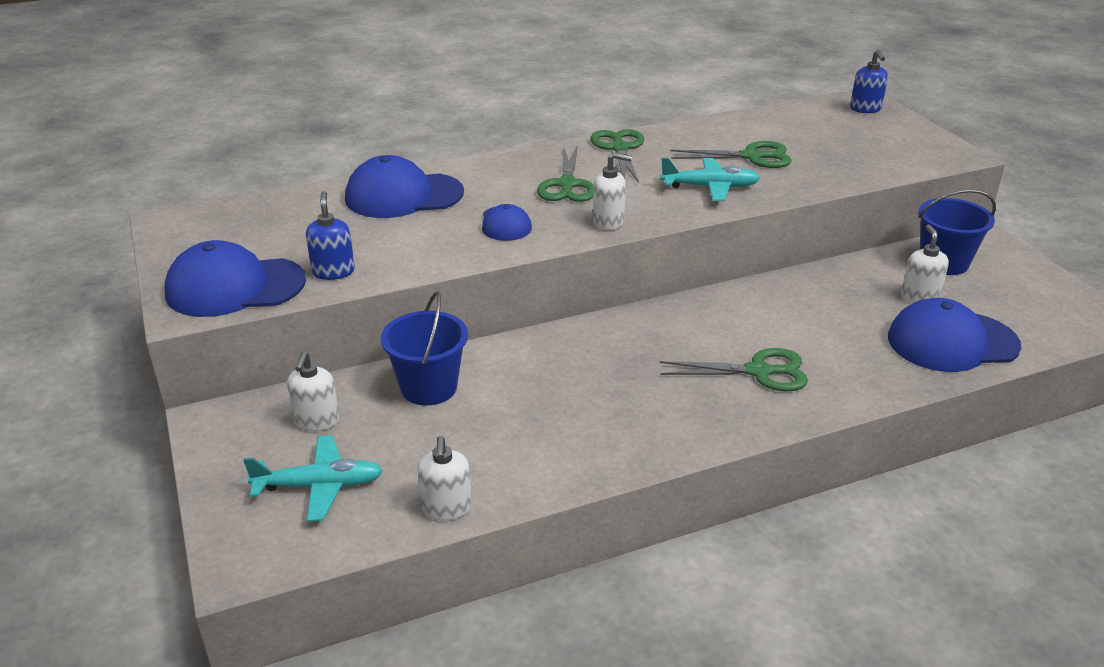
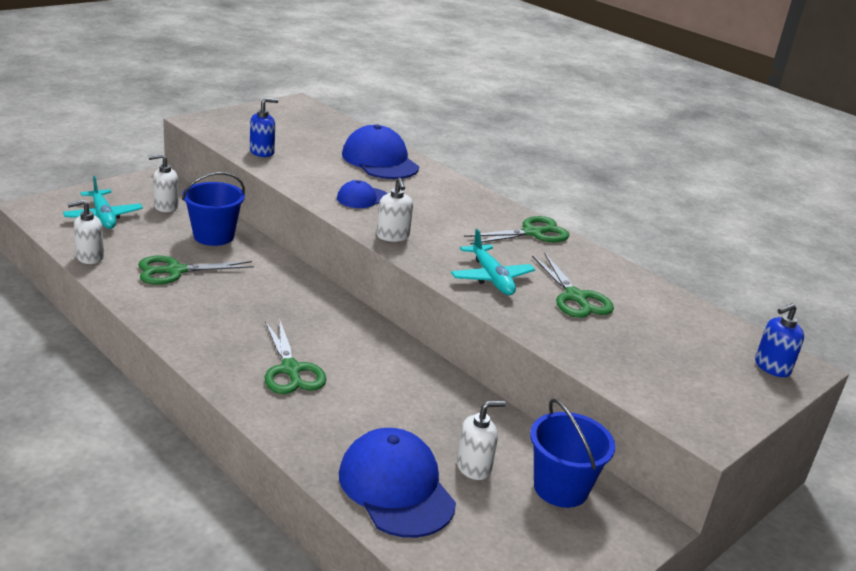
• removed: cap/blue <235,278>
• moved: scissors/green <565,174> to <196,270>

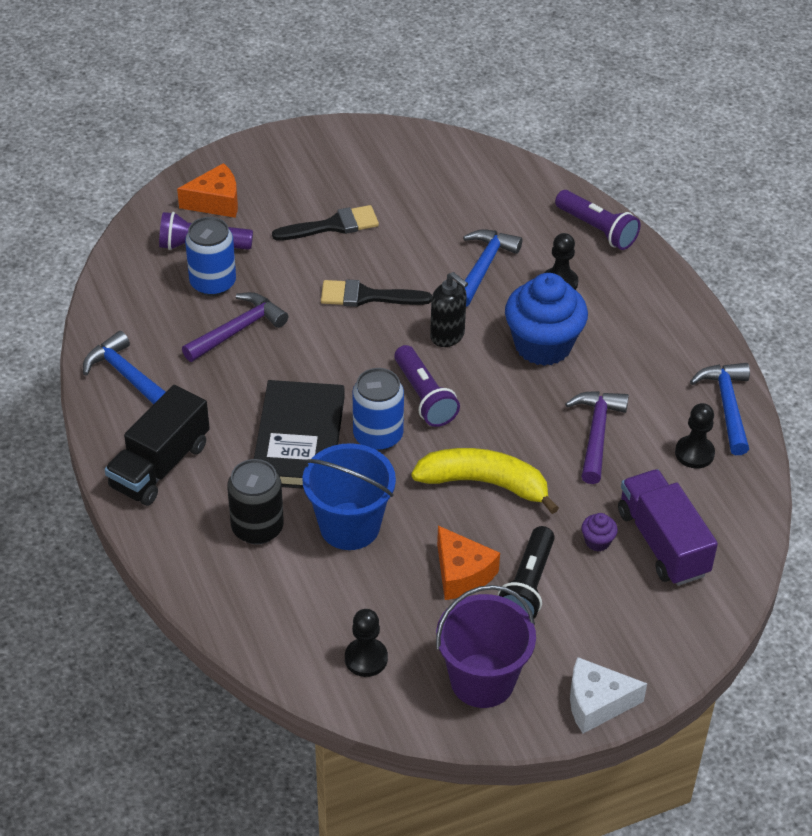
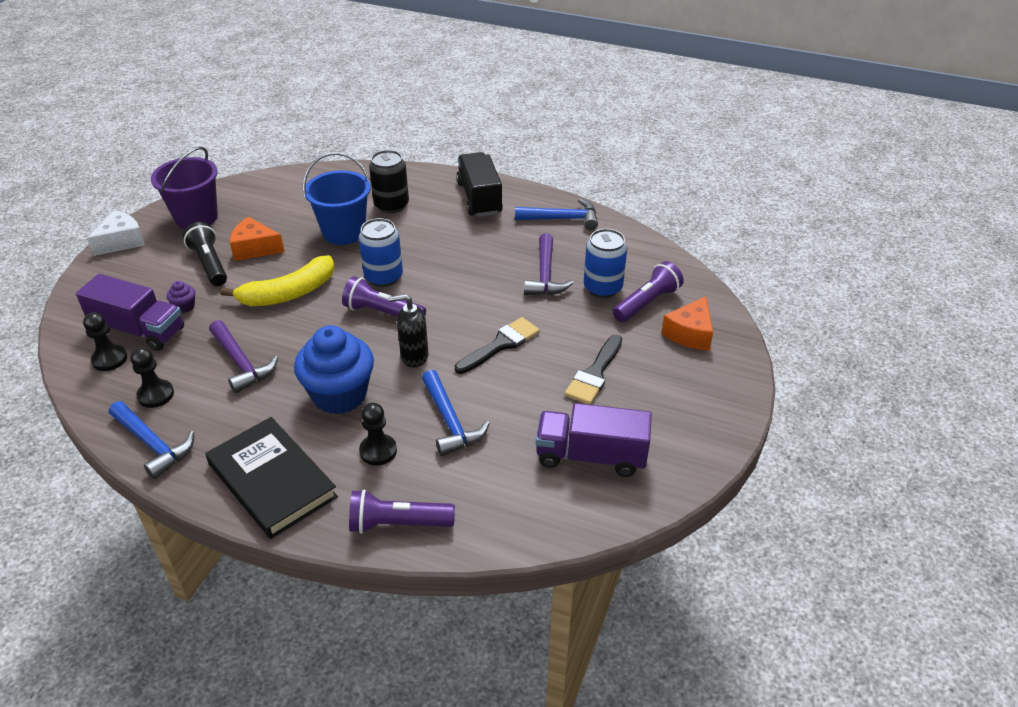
• added: truck/purple <594,440>
• moved: book/black <299,434> to <271,478>
• moved: pawn/black <366,643> to <105,341>

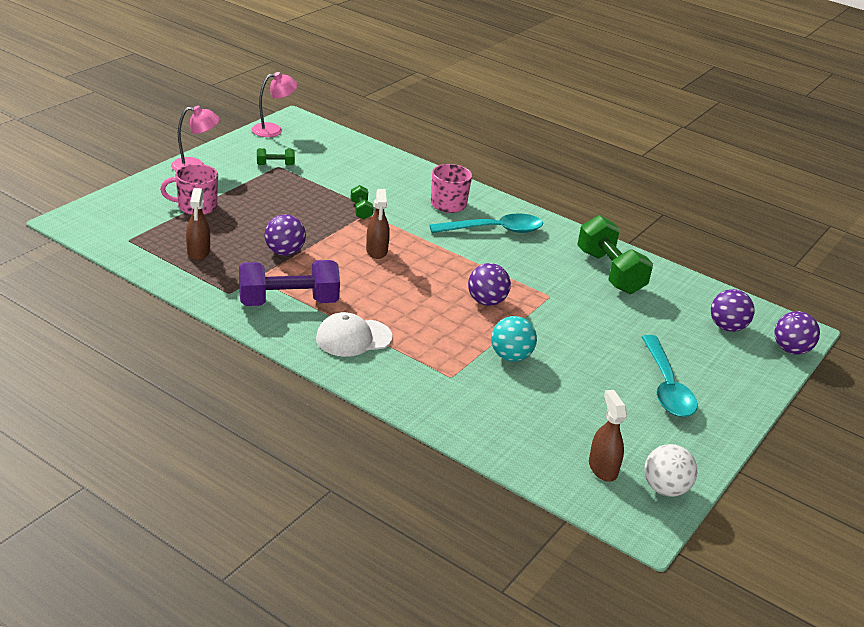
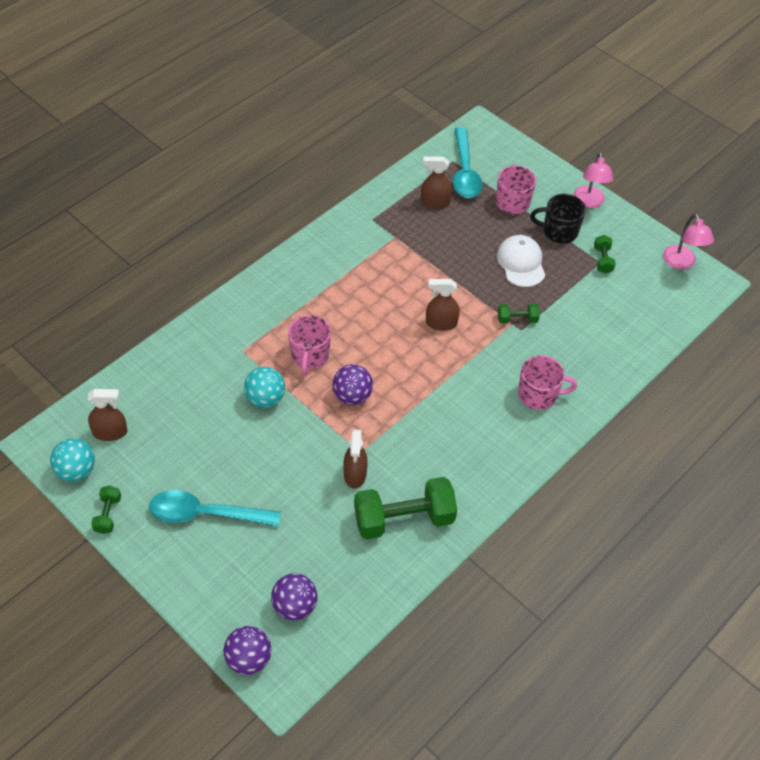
• removed: dumbbell/purple <289,283>
• removed: ball/purple <285,235>
• added: dumbbell/green <106,510>
• added: mug/pink <309,345>
• added: spray bottle/brown <355,459>
• added: mug/black <558,218>
• moved: cap/white <354,334> to <521,261>
• moved: spoon/turquoise <486,223> to <467,162>
• recoloured: ball/white <670,470> to ball/turquoise <72,459>

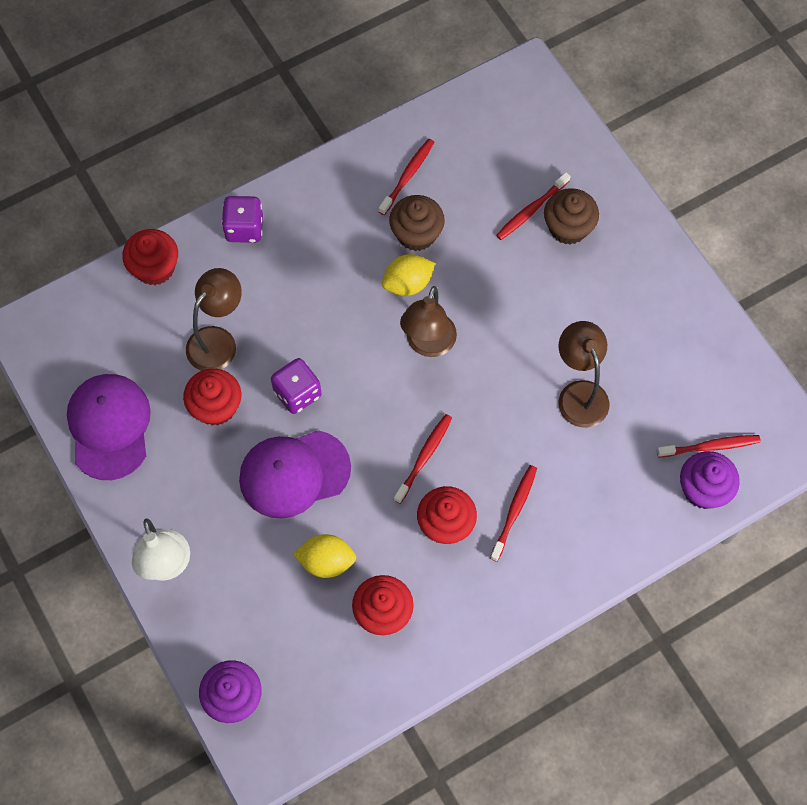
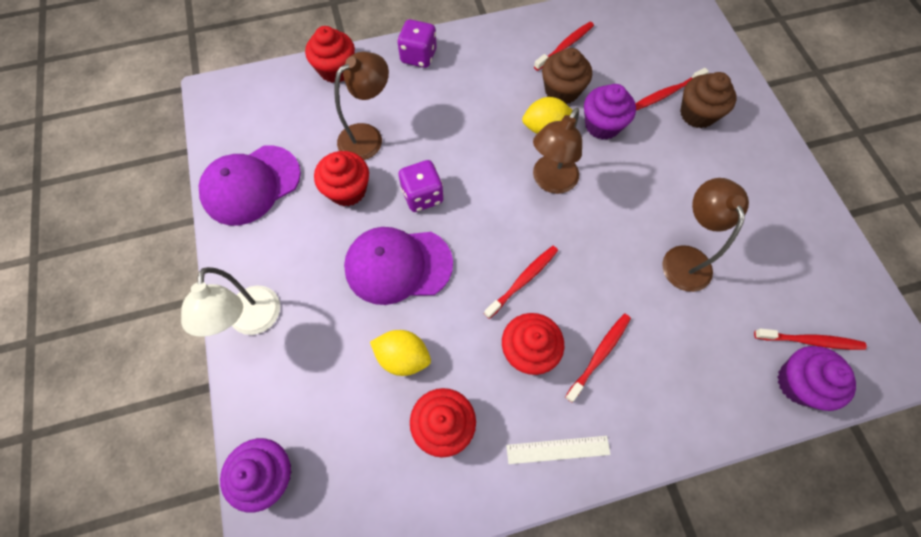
• added: ruler/white <558,450>
• added: cupcake/purple <610,112>
• turned: cap/purple <109,427> = <250,185> 135 degrees counterclockwise

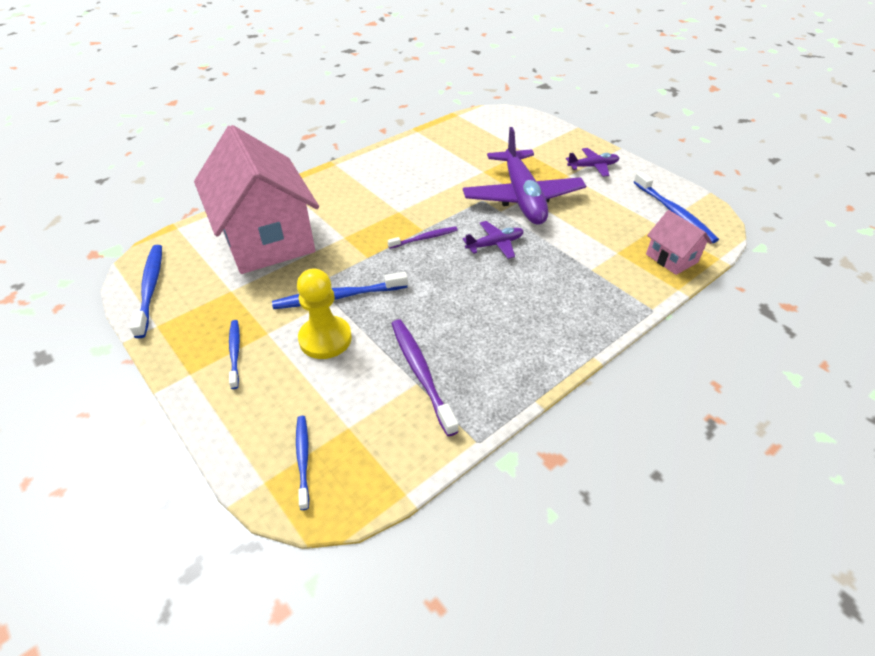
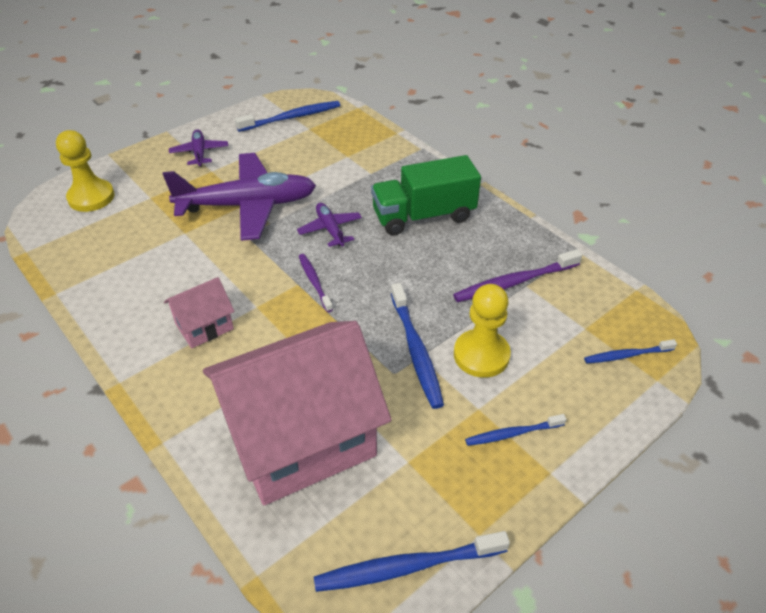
• added: pawn/yellow <85,171>
• added: truck/green <426,195>
• moved: house/pink <679,242> to <199,312>

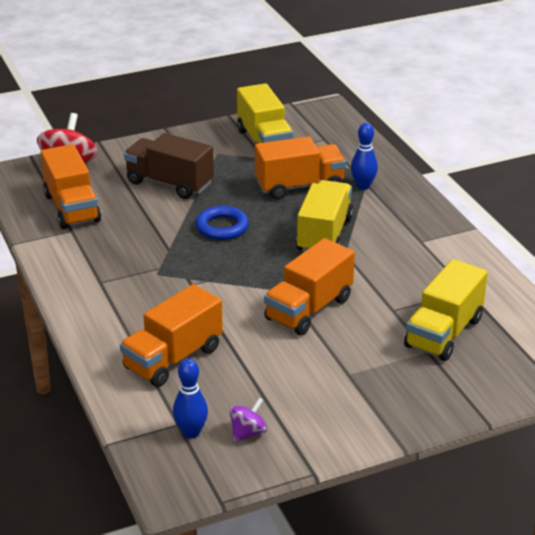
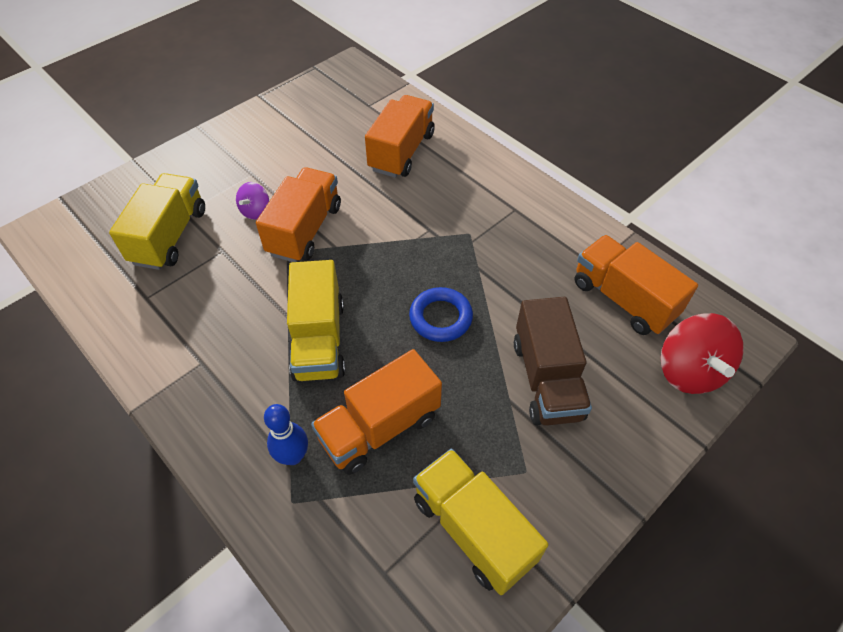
• removed: bowling pin/blue <190,399>
• moved: spinning top/purple <248,420> to <252,201>
• turned: truck/brown <169,166> = <553,361> 75 degrees clockwise

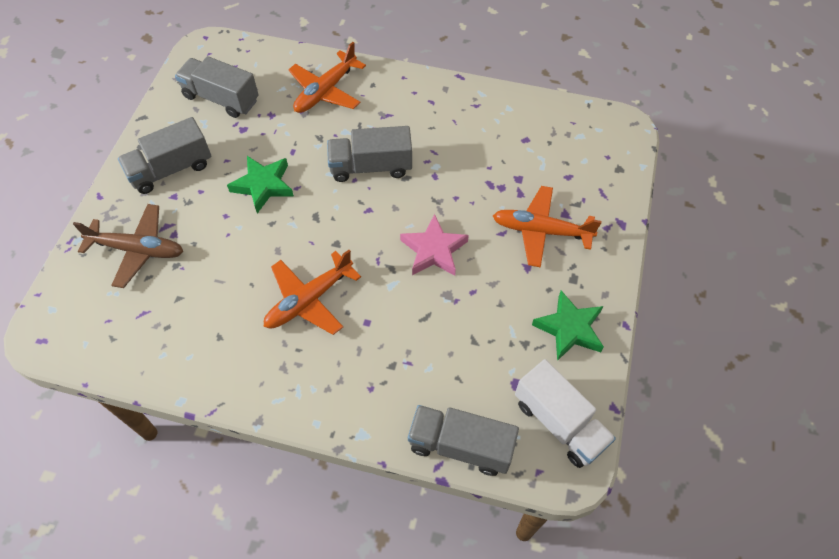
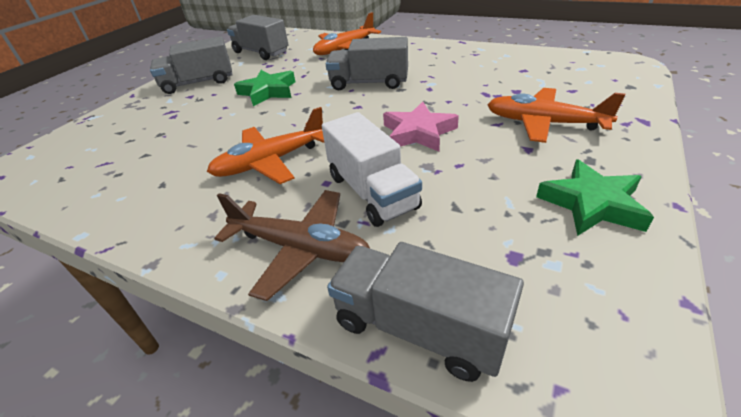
• moved: plane/brown <128,246> to <292,245>
• moved: truck/white <565,413> to <372,169>

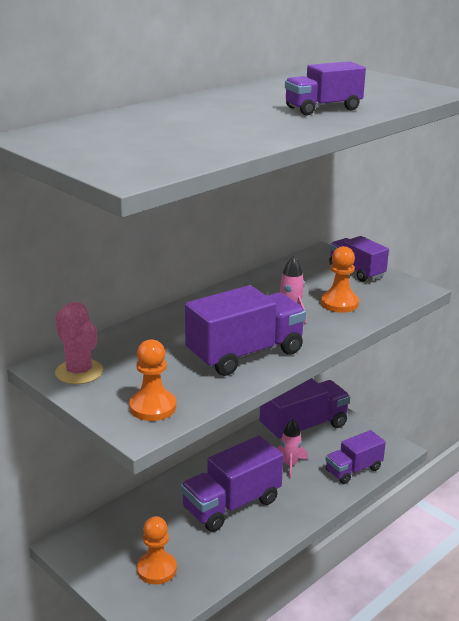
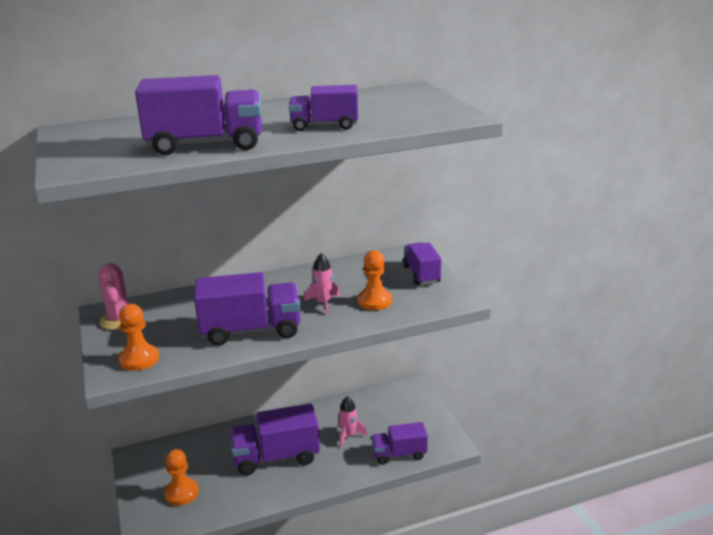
• moved: truck/purple <305,409> to <198,115>

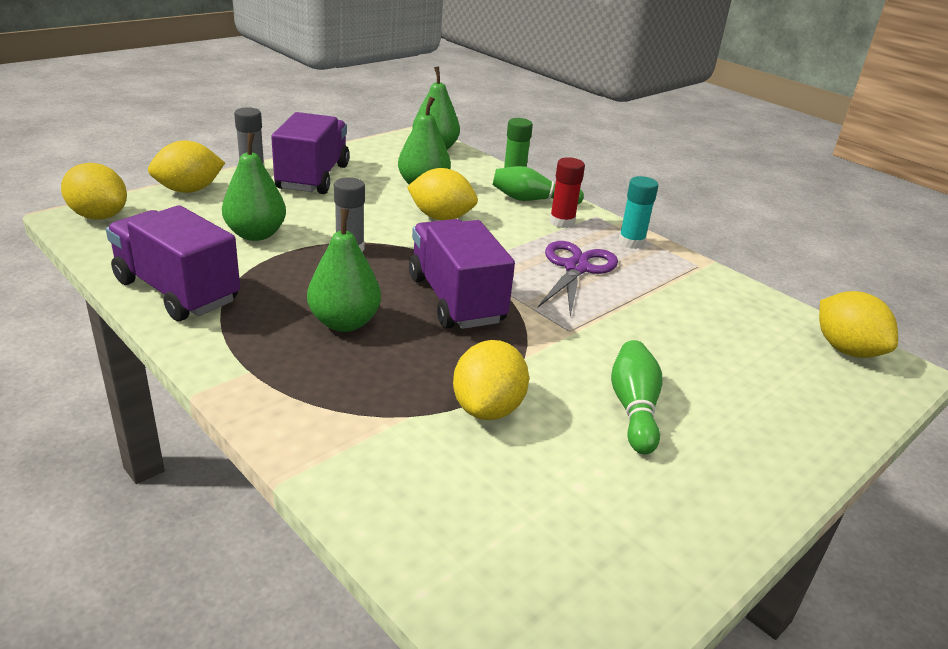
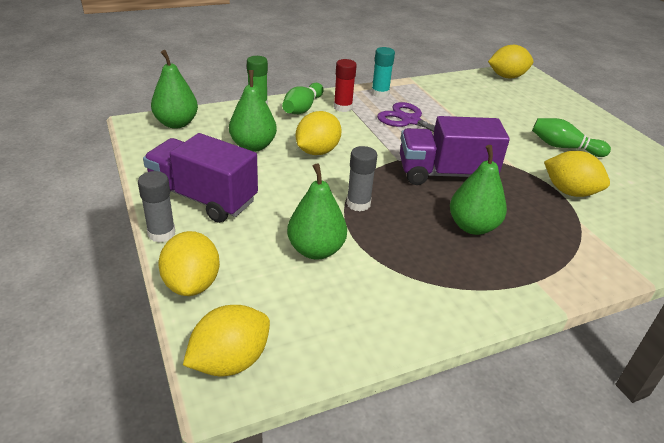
• removed: truck/purple <173,263>

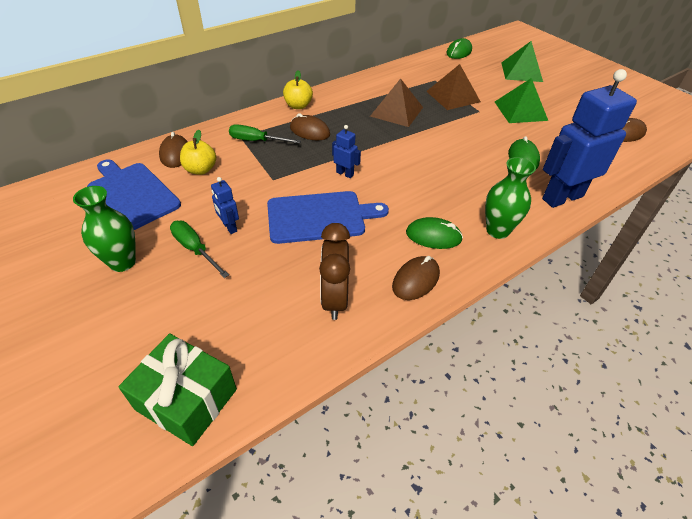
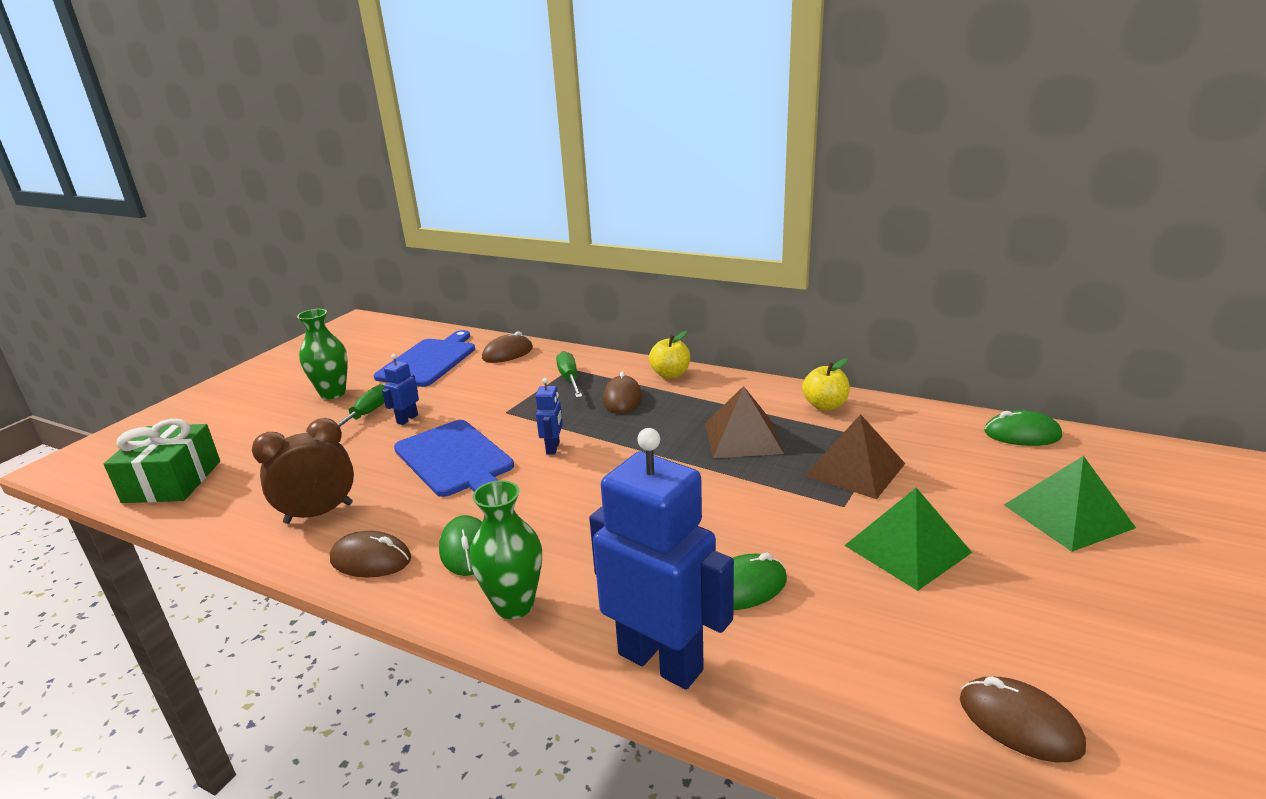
• moved: apple/yellow <198,152> to <826,384>

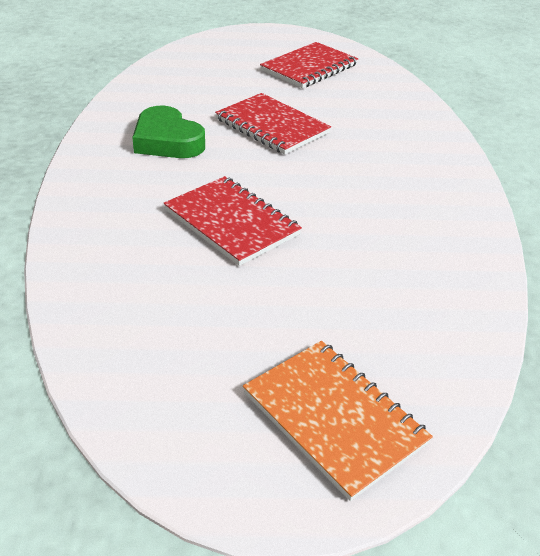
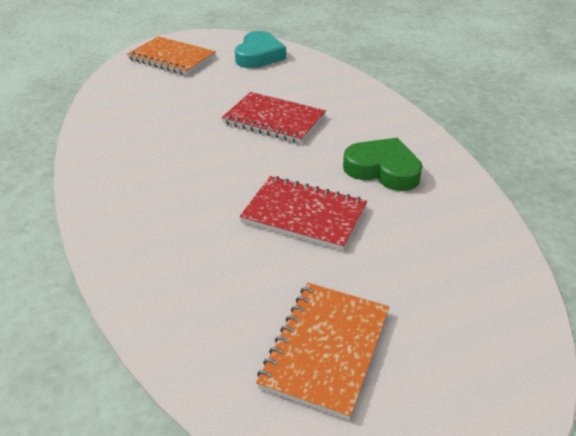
• added: heart/turquoise <260,49>
• recoloured: notebook/red <309,65> to notebook/orange <323,351>

